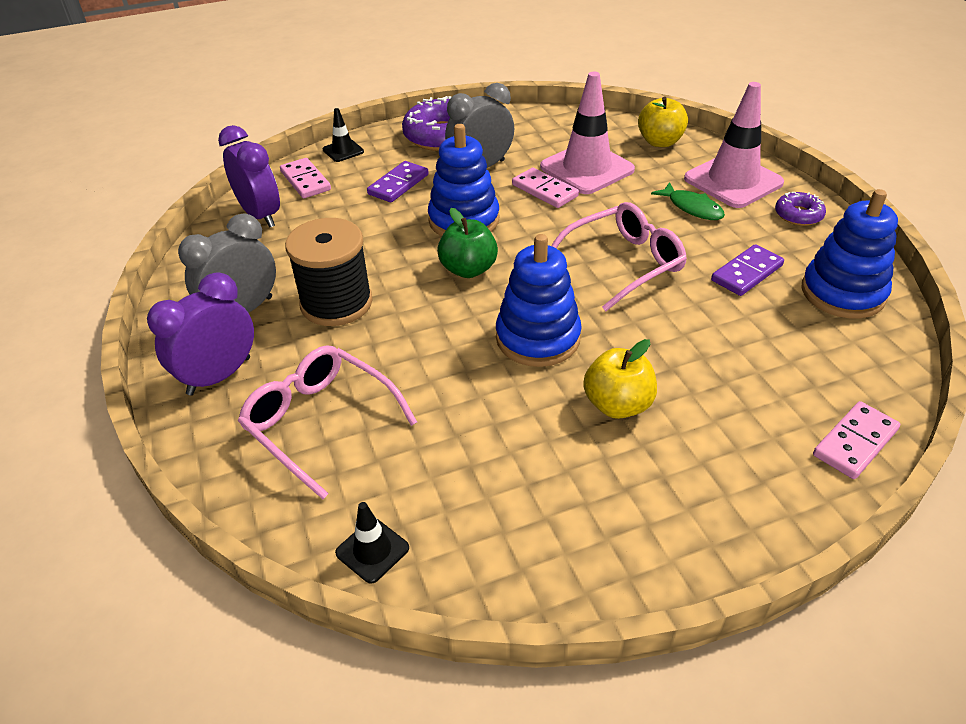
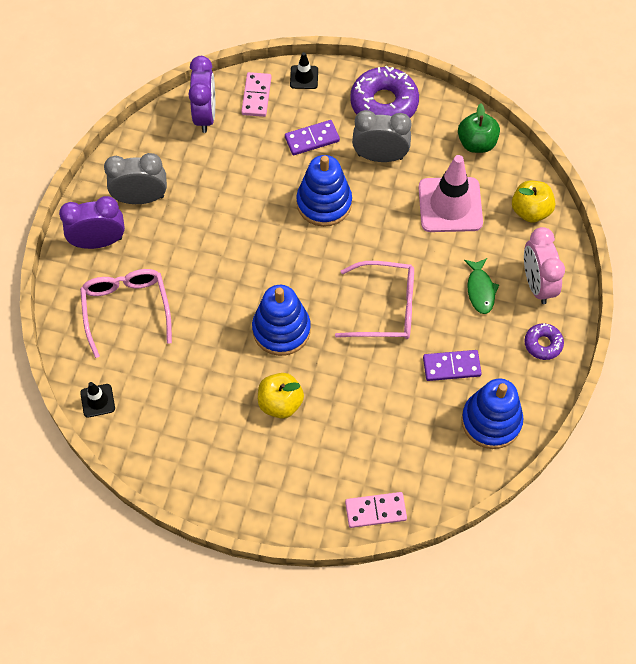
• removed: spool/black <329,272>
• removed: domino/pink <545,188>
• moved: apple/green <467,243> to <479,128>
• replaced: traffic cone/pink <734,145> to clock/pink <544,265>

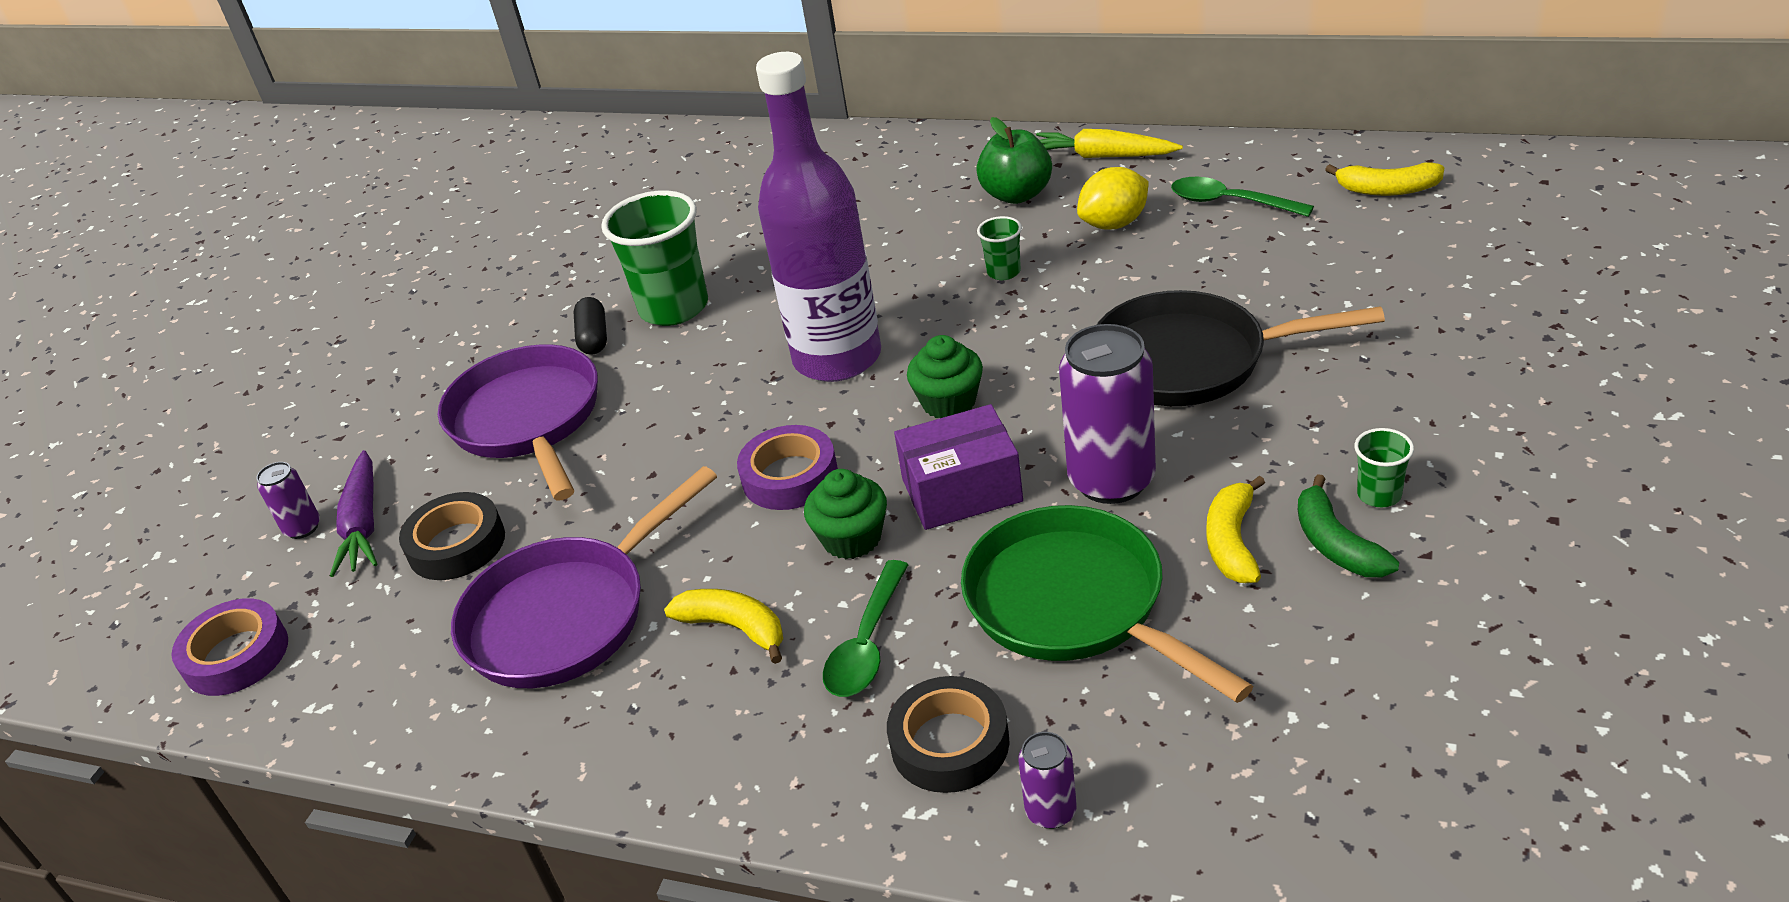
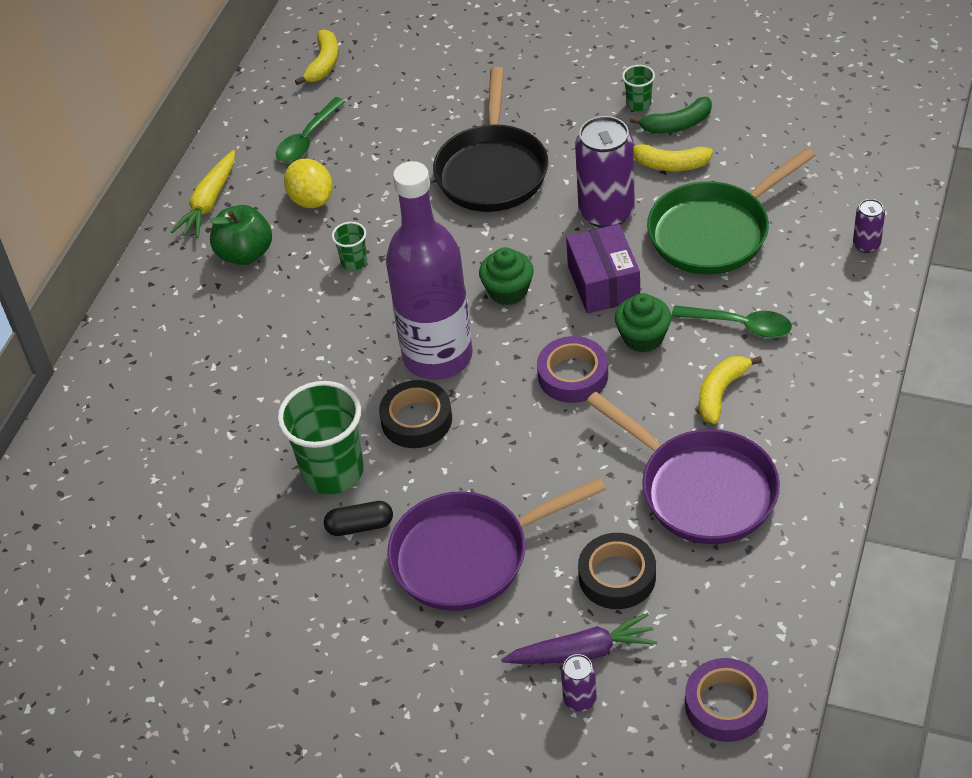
• moved: tape/black <948,734> to <415,414>

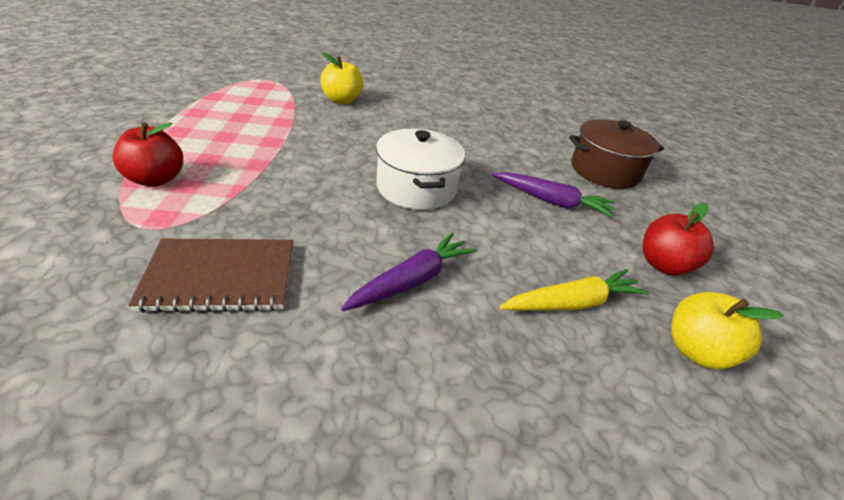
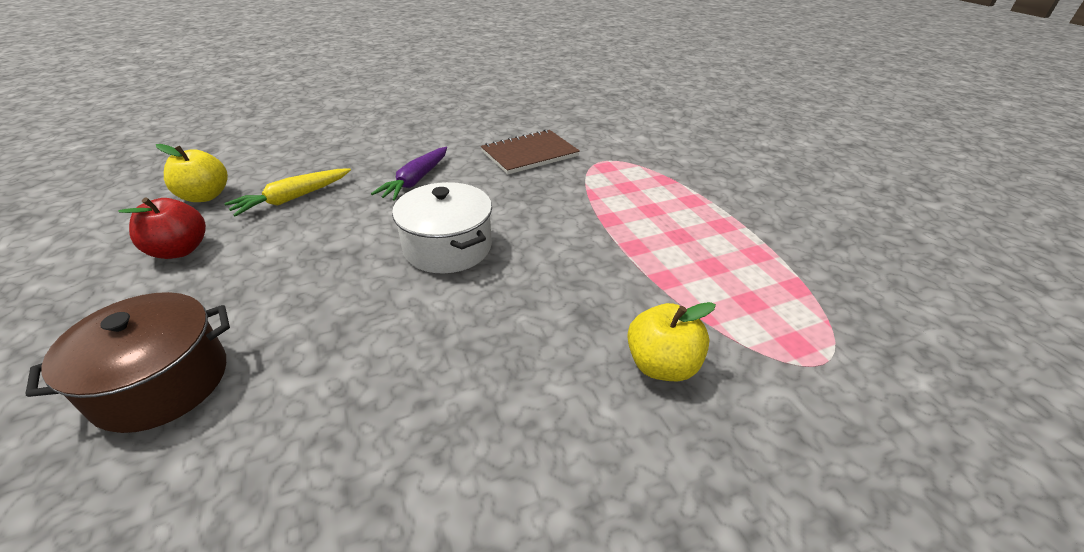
• removed: apple/red <147,154>
• removed: carrot/purple <554,195>

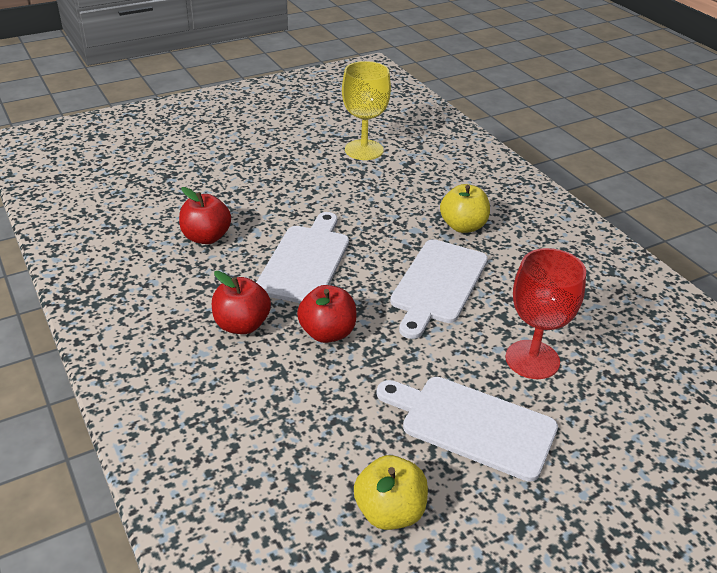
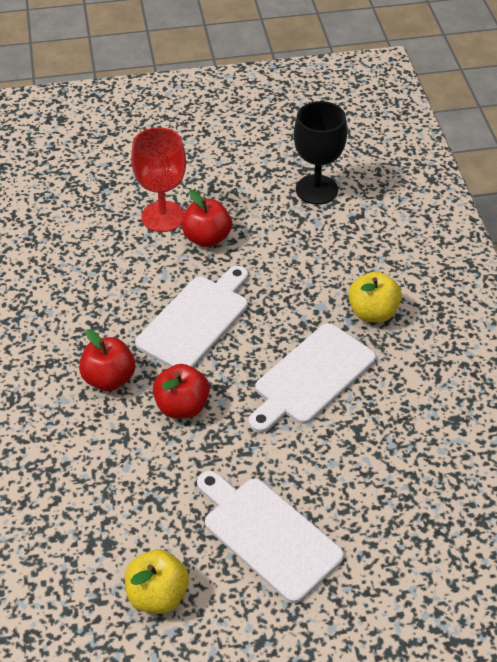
• moved: apple/red <205,215> to <207,218>
• moved: goblet/red <545,313> to <158,179>
• recoloured: goblet/yellow <366,110> to goblet/black <320,153>

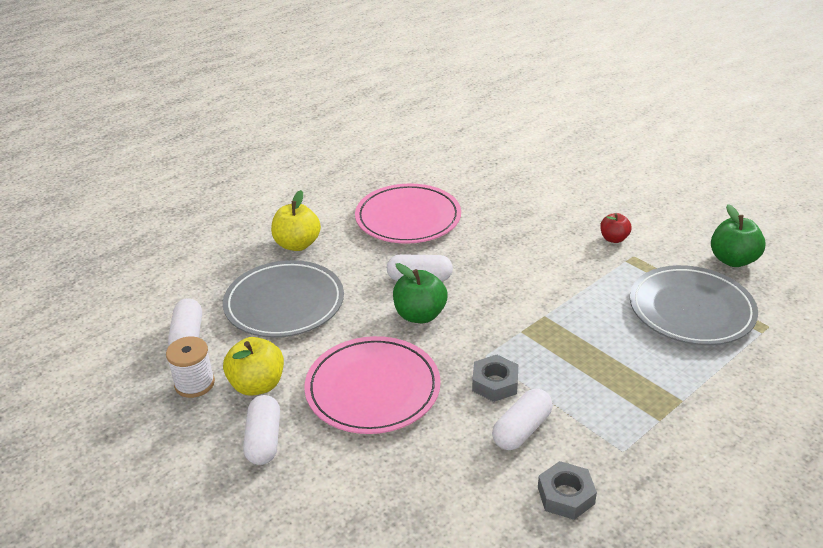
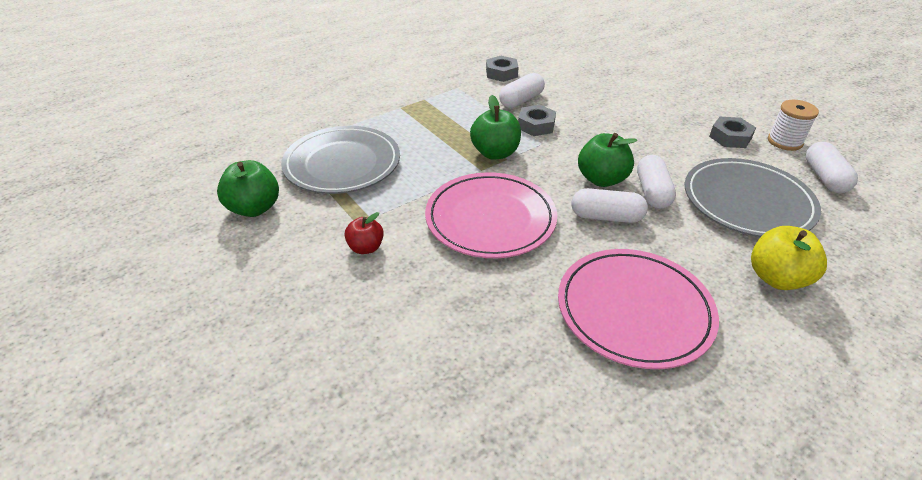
• added: apple/green <495,127>
• moved: capsule/white <261,430> to <656,182>
• moved: plate/pink <372,385> to <491,215>
• replaced: apple/yellow <253,366> to nut/grey <732,132>

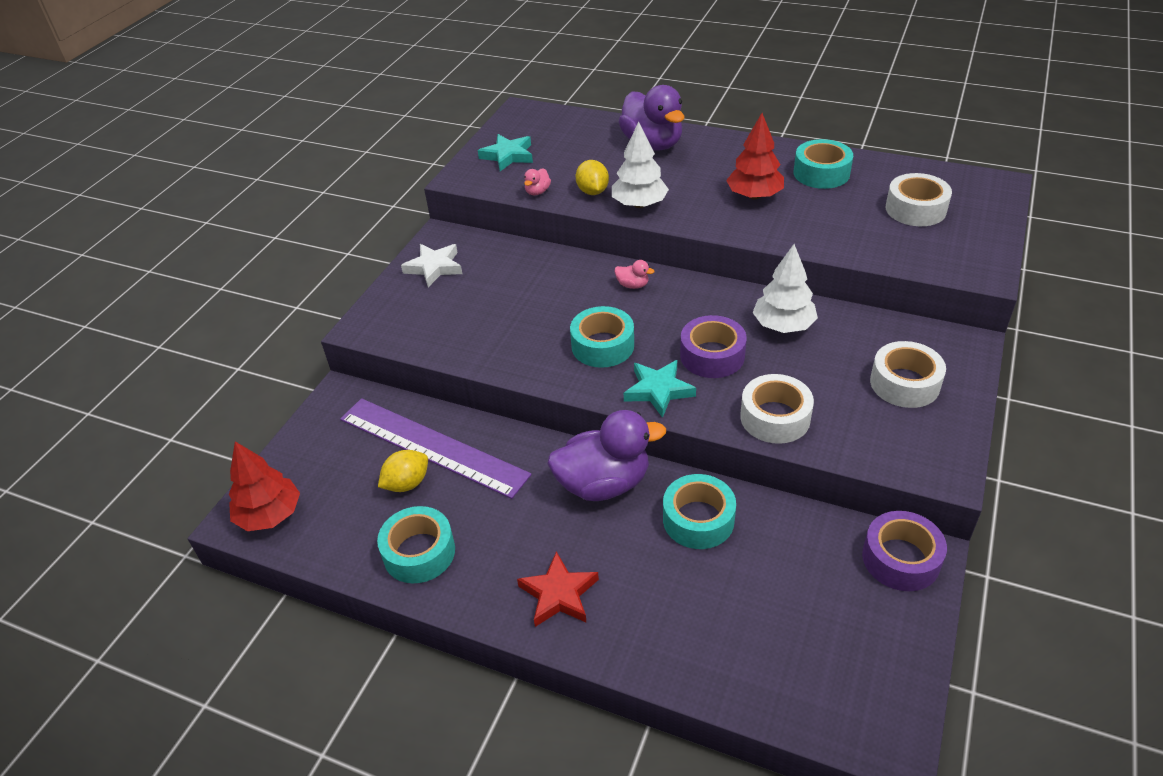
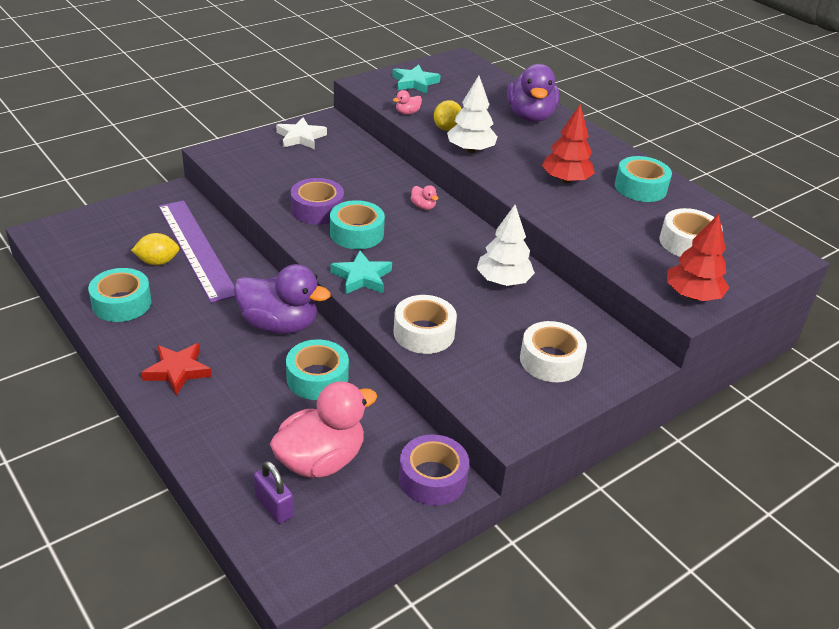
• added: padlock/purple <274,492>
• added: duck/pink <323,429>
• moved: tree/red <264,486> to <698,257>
• moved: tape/purple <713,346> to <317,201>

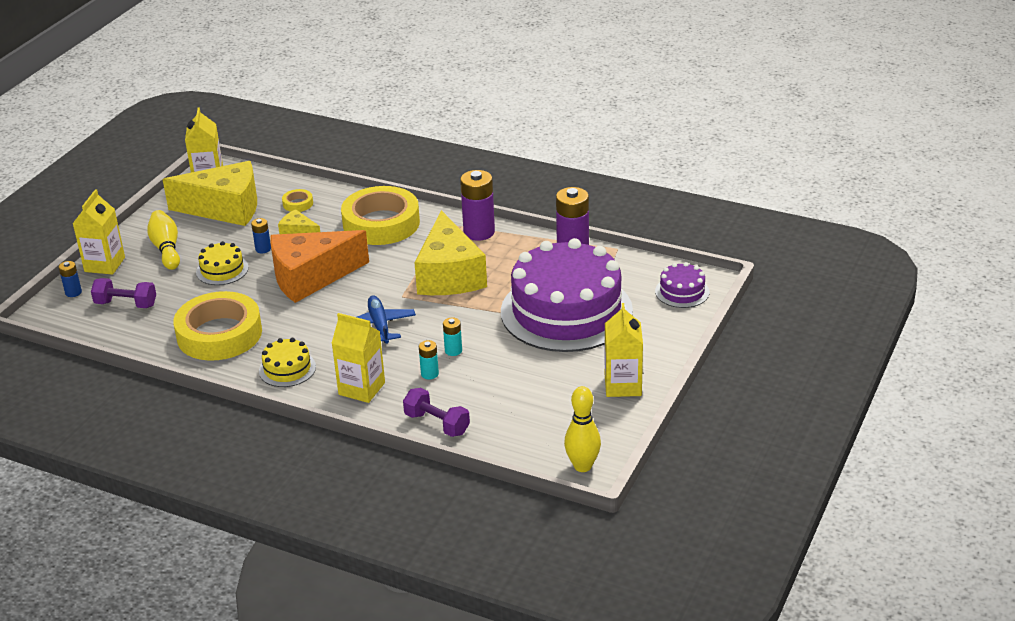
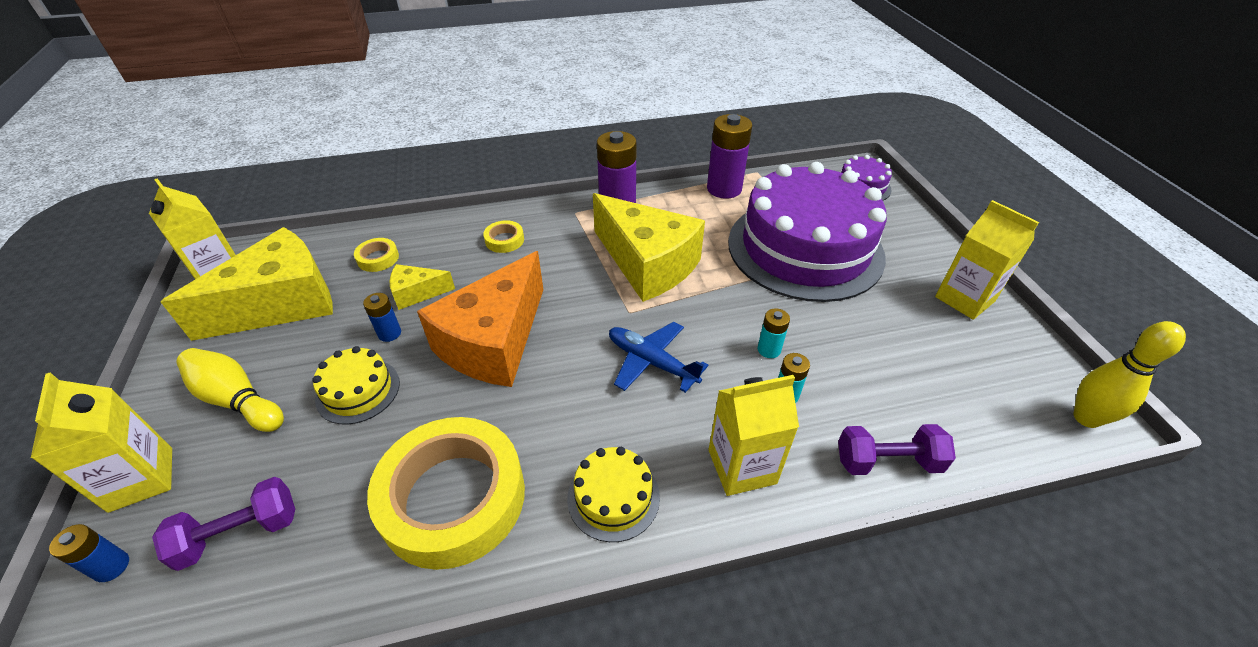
• resized: tape/yellow <380,215> = <503,236> x0.40

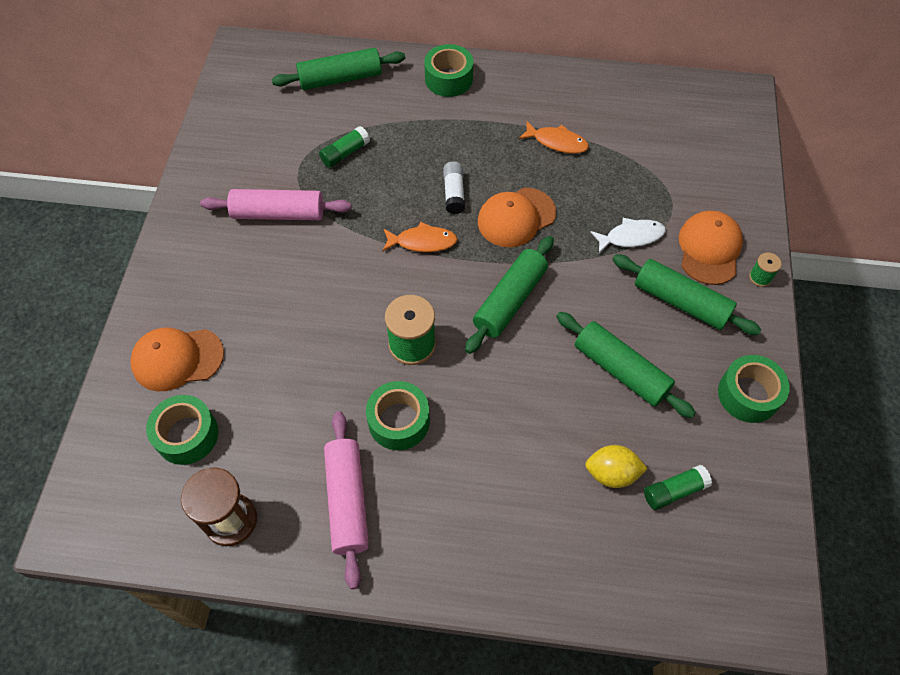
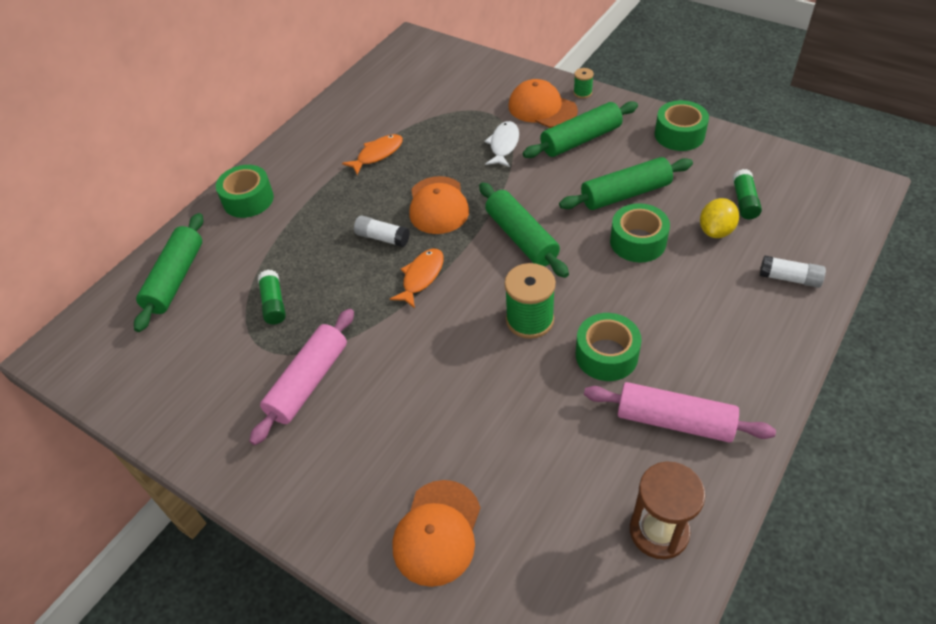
• added: glue stick/white <793,272>
• moved: tape/green <182,430> to <640,232>

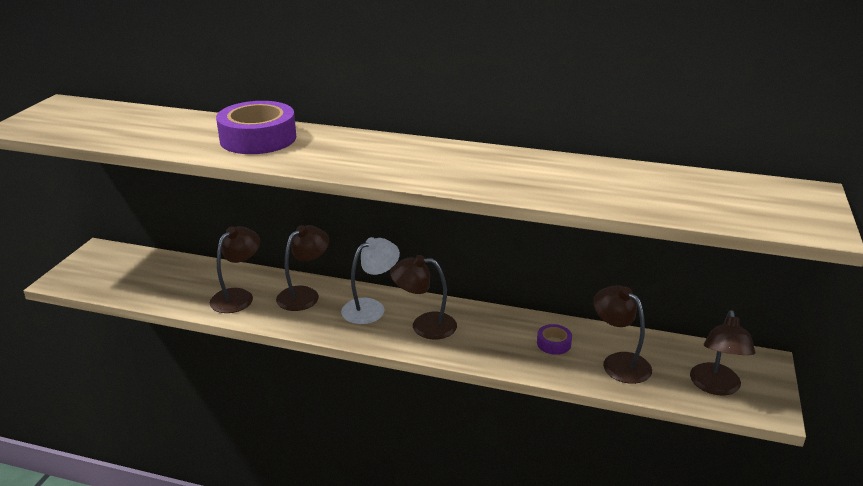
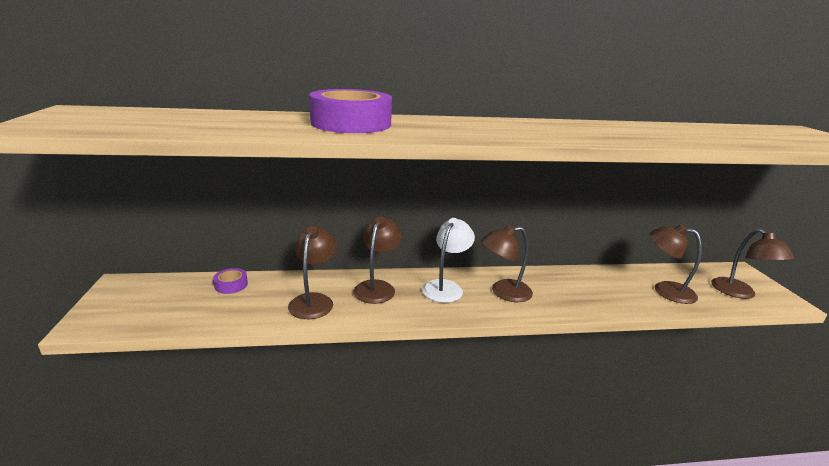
• moved: tape/purple <554,339> to <230,281>

